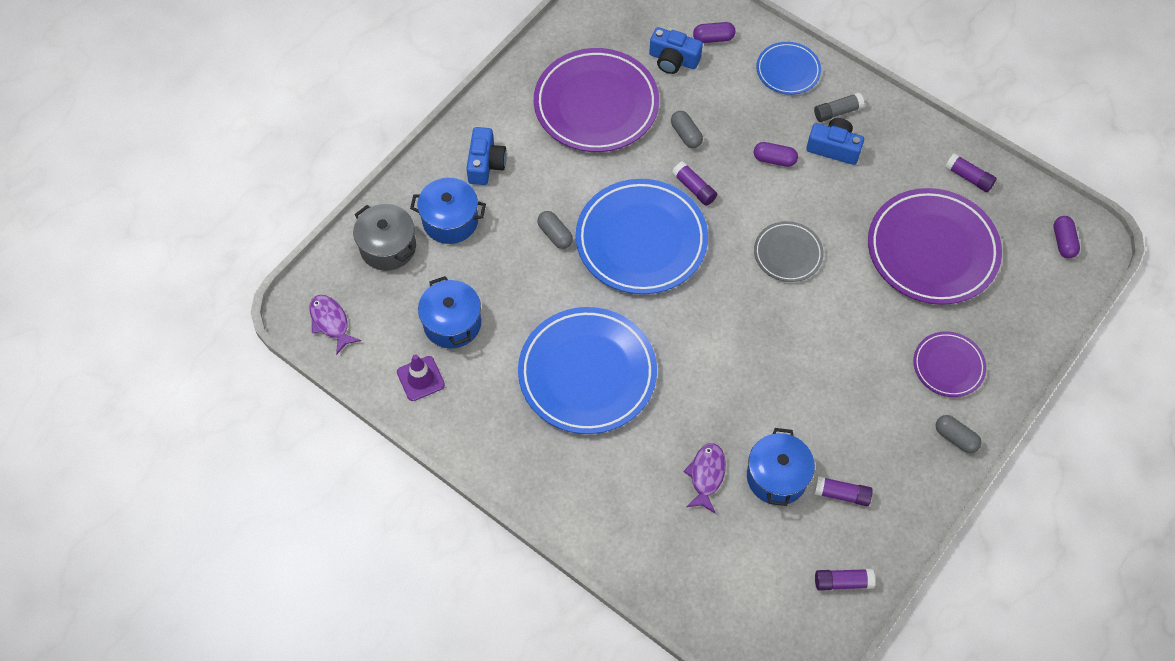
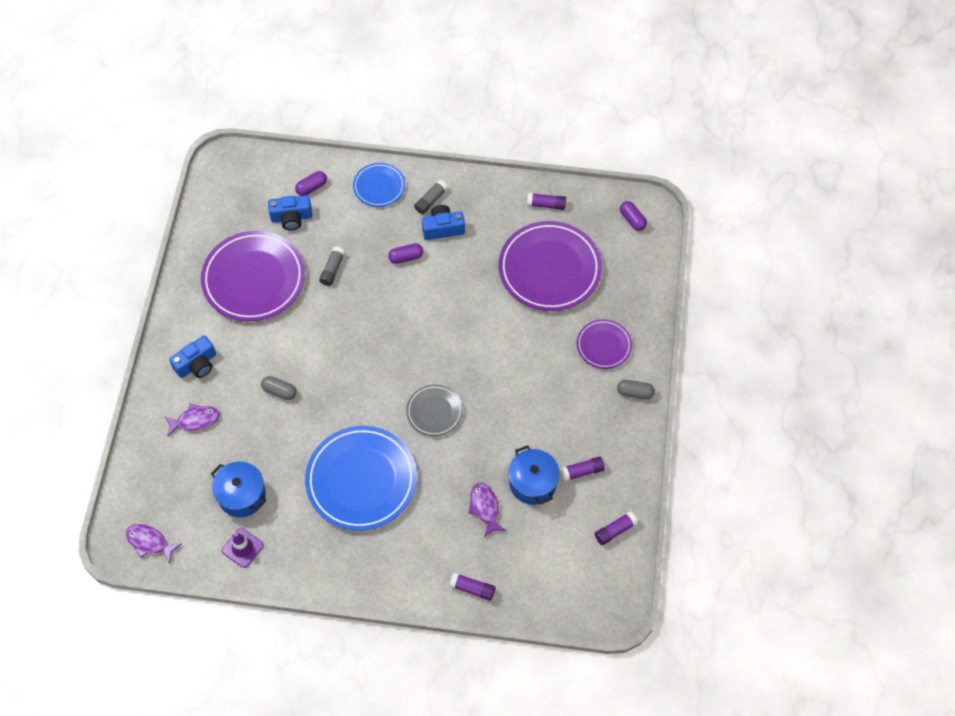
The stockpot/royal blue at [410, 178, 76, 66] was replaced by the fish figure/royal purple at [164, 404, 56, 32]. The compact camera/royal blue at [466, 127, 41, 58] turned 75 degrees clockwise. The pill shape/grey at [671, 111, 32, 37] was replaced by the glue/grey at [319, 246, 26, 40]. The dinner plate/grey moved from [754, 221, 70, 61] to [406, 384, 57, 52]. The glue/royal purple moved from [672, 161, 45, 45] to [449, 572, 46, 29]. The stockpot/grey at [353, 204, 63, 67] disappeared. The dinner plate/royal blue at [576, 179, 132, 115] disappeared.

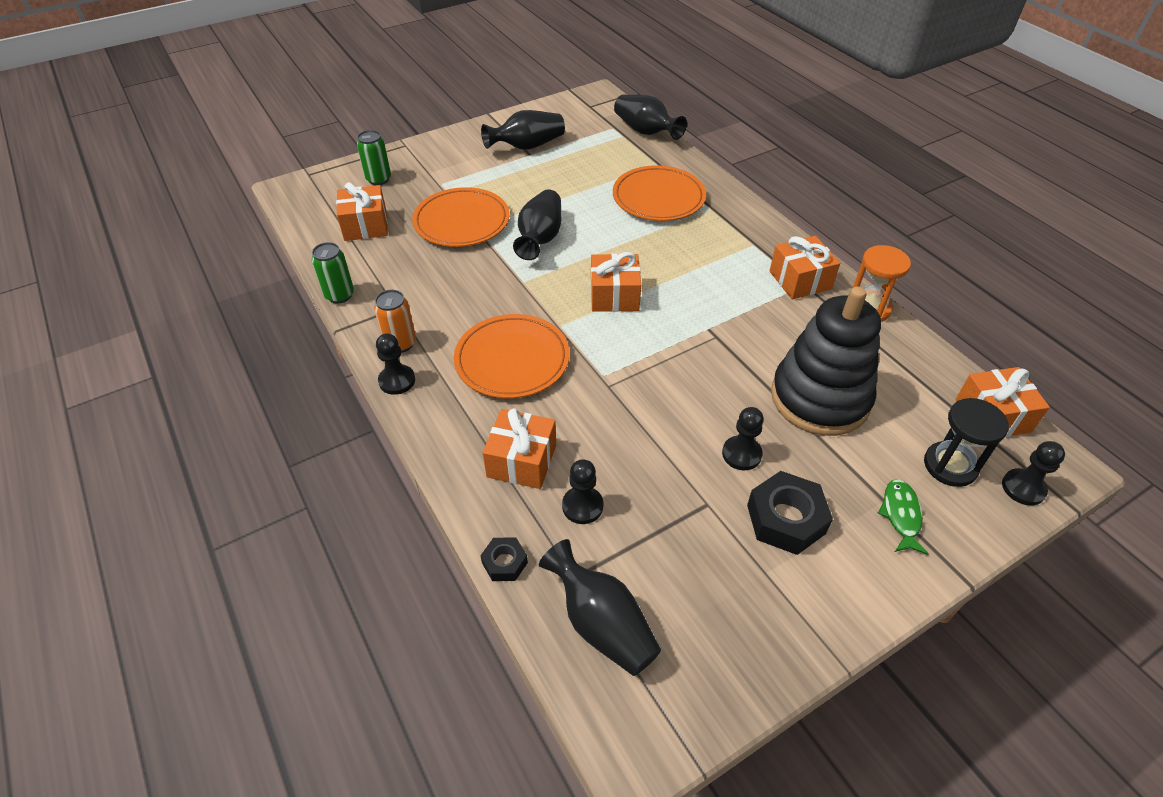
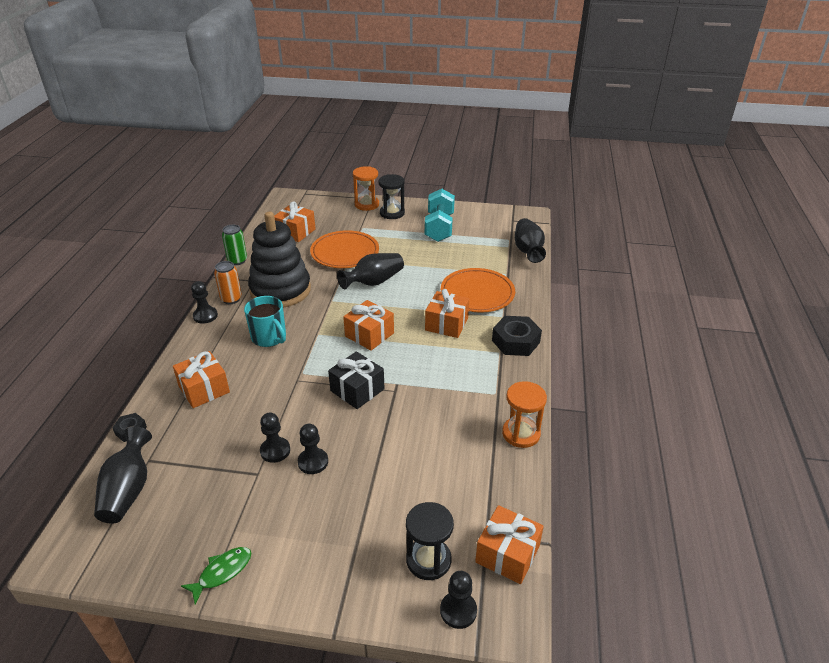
The fish figure/green moved from [878, 479, 51, 76] to [181, 547, 70, 57]. The dinner plate/orange at [454, 314, 116, 84] was replaced by the coffee mug/aqua at [244, 296, 42, 51]. The stacking rings/jet-black moved from [771, 286, 110, 150] to [248, 212, 63, 96]. The pawn/jet-black moved from [562, 459, 41, 65] to [260, 412, 30, 51]. The present/jet-black at [328, 351, 57, 58] appeared. The sand timer/orange at [353, 166, 26, 45] appeared. The sand timer/jet-black at [379, 174, 26, 45] appeared. The tall vase/jet-black at [481, 110, 84, 40] was replaced by the dumbbell/aqua at [425, 189, 30, 53]. The present/orange moved from [770, 236, 70, 63] to [425, 289, 44, 49]. The hex nut/jet-black moved from [747, 471, 86, 84] to [492, 316, 50, 40]. The soda can/green at [357, 130, 34, 55] disappeared.

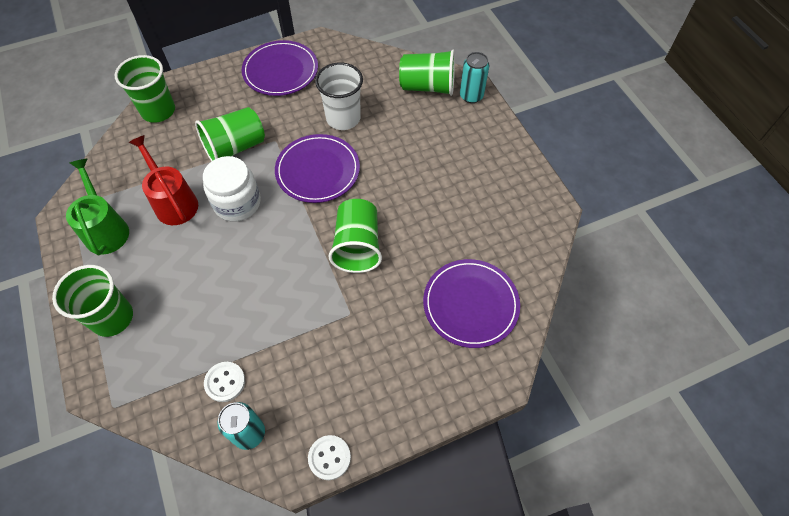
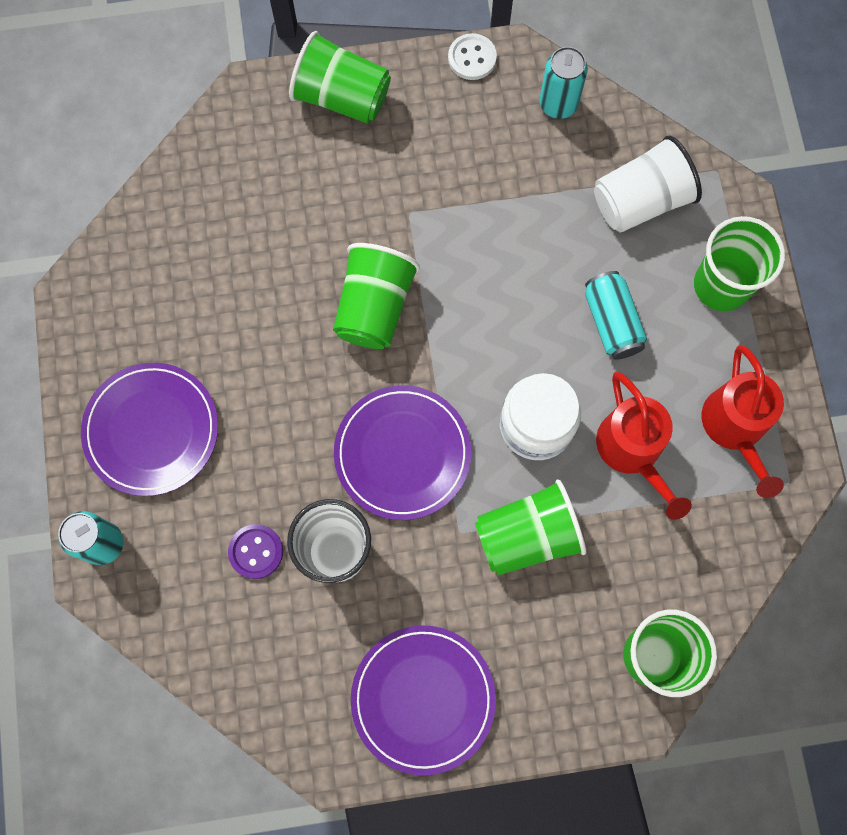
The dinner plate/royal purple moved from [423, 259, 97, 89] to [81, 362, 137, 134]. The shirt button/royal purple at [228, 524, 55, 55] appeared. The cup/green moved from [399, 50, 56, 46] to [289, 31, 102, 93]. The soda can/aqua at [585, 271, 62, 89] appeared. The cup/pure white at [594, 135, 108, 98] appeared. The watering can/green at [66, 159, 63, 96] became the watering can/crimson at [702, 345, 82, 153]. The shirt button/pure white at [204, 362, 41, 40] disappeared.

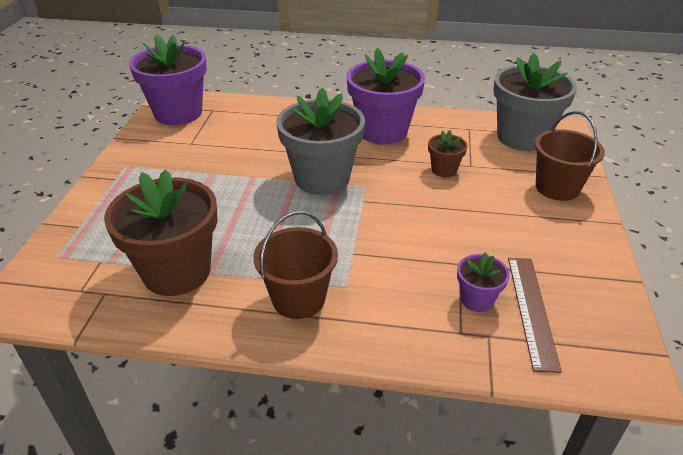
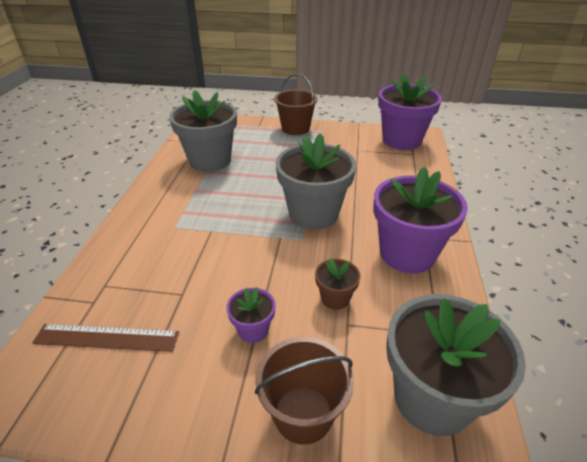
The flower pot/russet at [104, 169, 114, 127] became the flower pot/grey at [169, 90, 68, 82]. The flower pot/royal purple moved from [457, 252, 53, 60] to [226, 287, 49, 56]. The bucket/russet moved from [253, 211, 85, 108] to [274, 74, 44, 61].

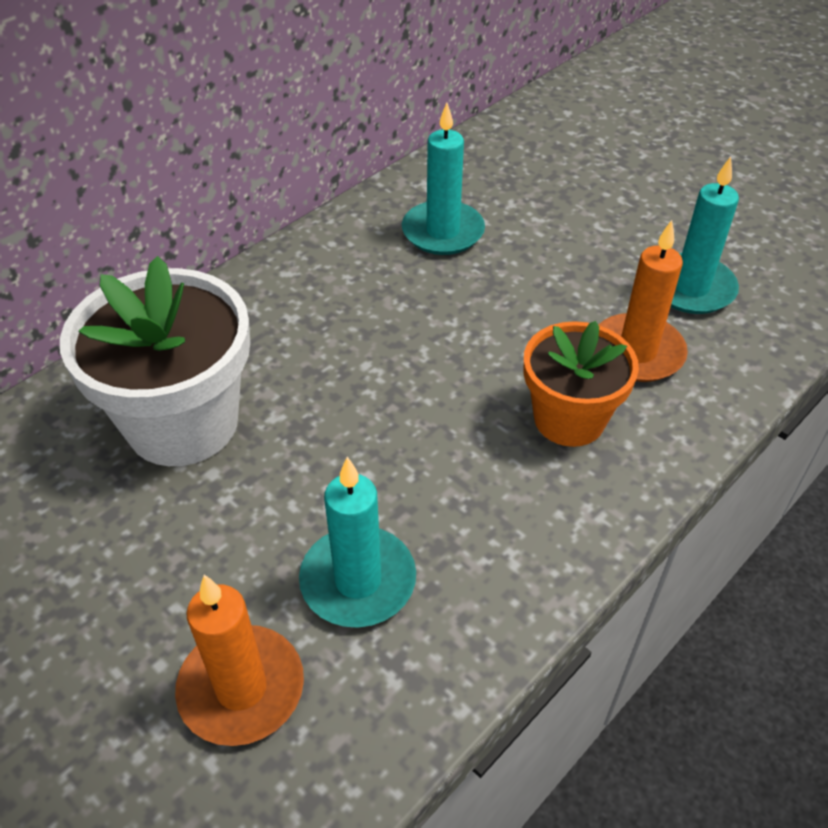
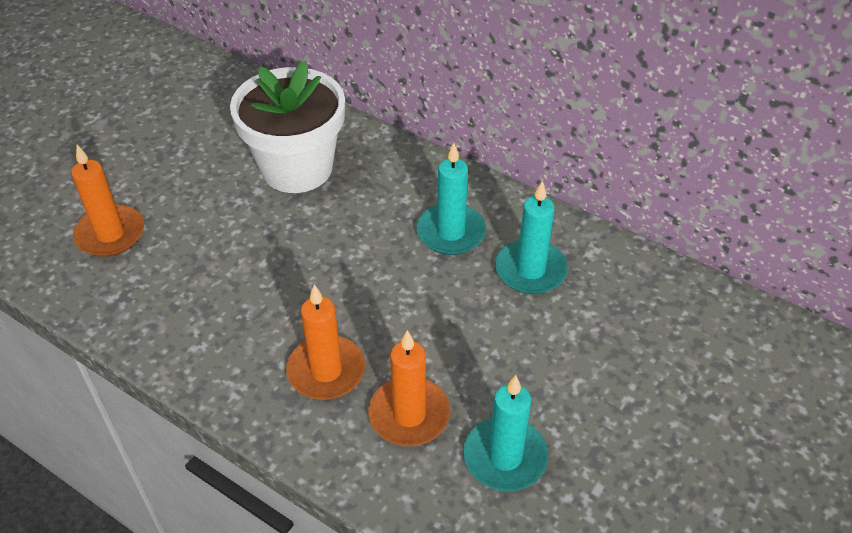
The flower pot/orange at [524, 321, 115, 126] was replaced by the pillar candle/orange at [286, 284, 79, 116]. The pillar candle/aqua moved from [299, 457, 117, 170] to [416, 143, 70, 112].

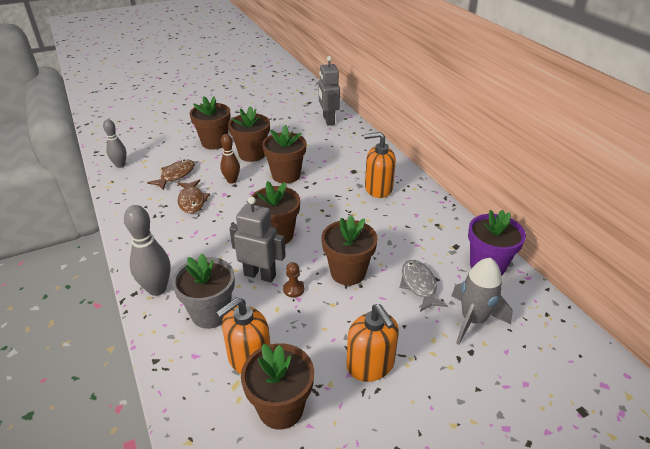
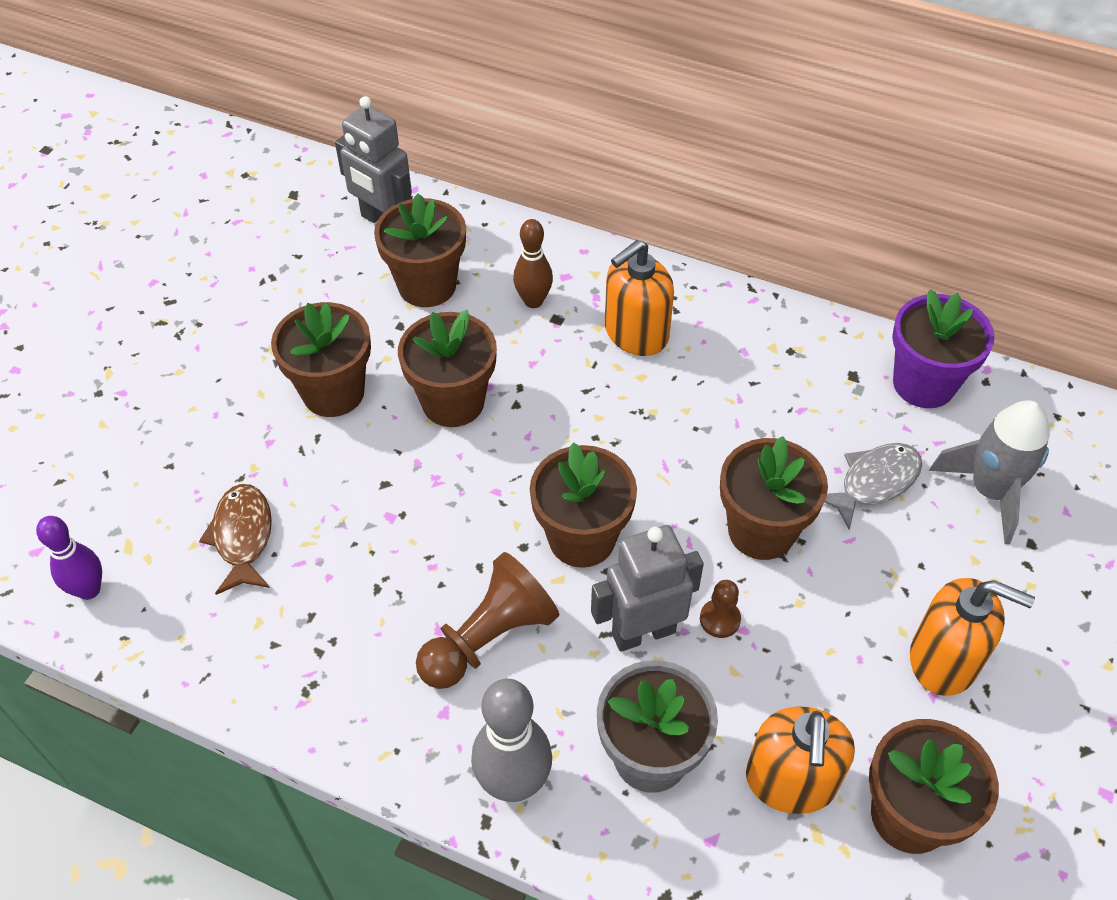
The bowling pin/grey at [103, 119, 24, 49] became the bowling pin/royal purple at [36, 516, 66, 84]. The flower pot/russet moved from [190, 96, 41, 53] to [374, 193, 92, 114]. The pawn/russet at [416, 552, 143, 137] appeared. The bowling pin/russet moved from [220, 134, 20, 50] to [513, 219, 40, 89]. The fish figure/grey at [400, 260, 48, 52] turned 105 degrees clockwise. The fish figure/russet at [178, 179, 32, 34] disappeared.

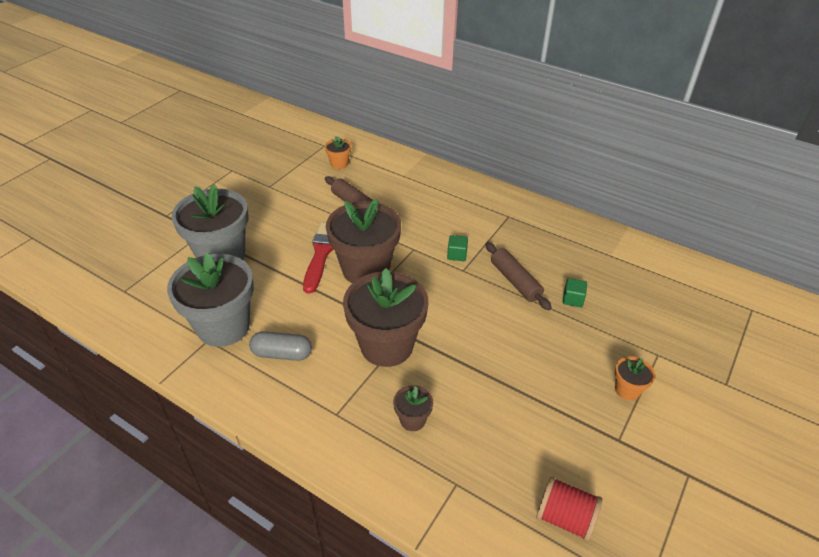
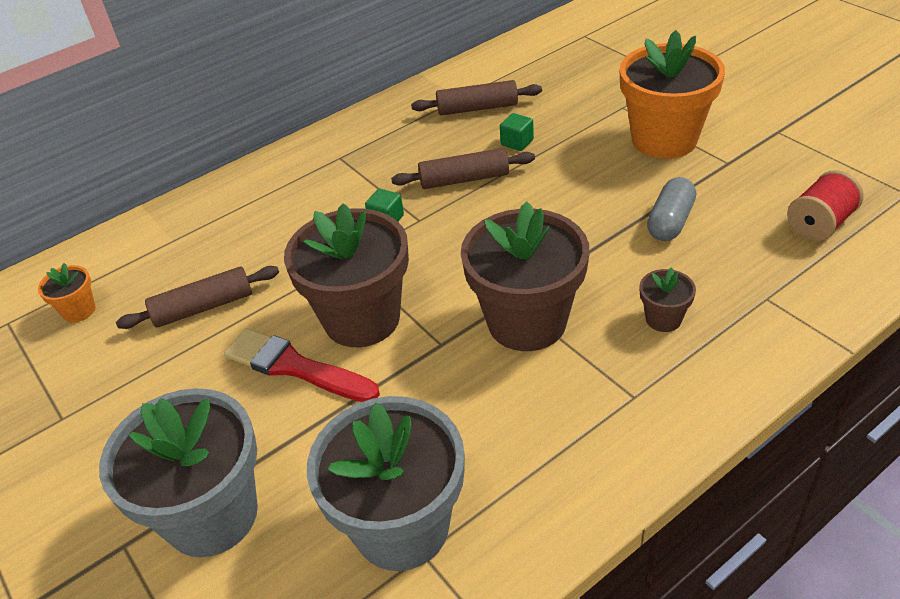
The dough roller/russet at [411, 80, 131, 35] appeared. The flower pot/orange at [615, 356, 40, 44] changed to 2.27 times the size. The pill shape/grey moved from [249, 331, 63, 30] to [647, 177, 49, 64].

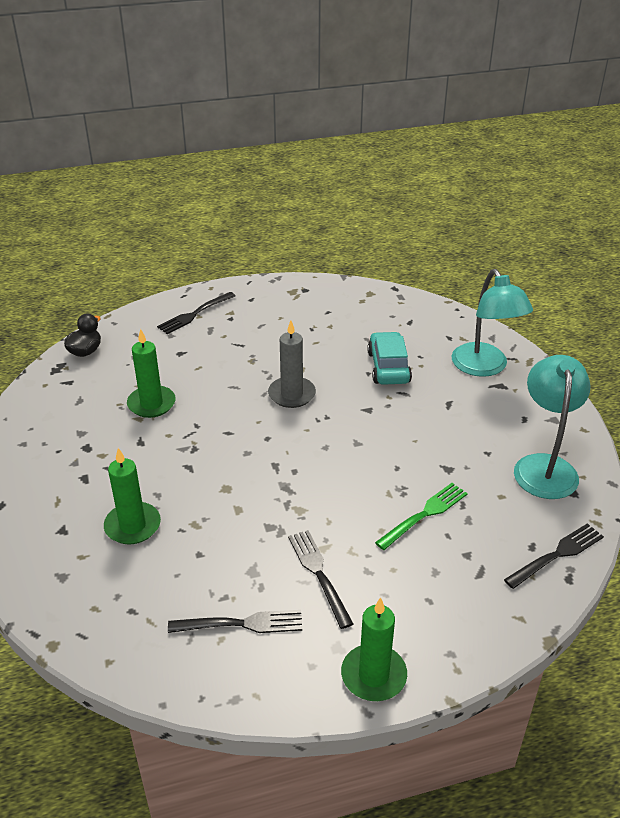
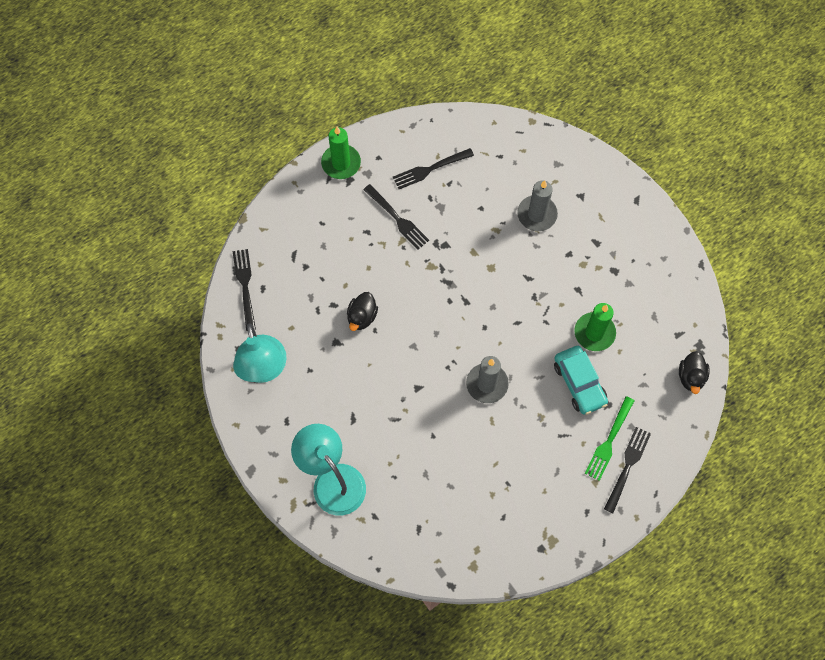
The table fork/jet-black at [504, 523, 100, 66] turned 135 degrees clockwise. The rubber duck/jet-black at [347, 292, 31, 39] appeared. The pillar candle/green at [104, 448, 57, 96] became the pillar candle/grey at [517, 180, 41, 51]. The toy car/aqua moved from [367, 332, 45, 53] to [554, 346, 54, 69]. The table fork/green moved from [375, 483, 93, 67] to [585, 396, 50, 85].

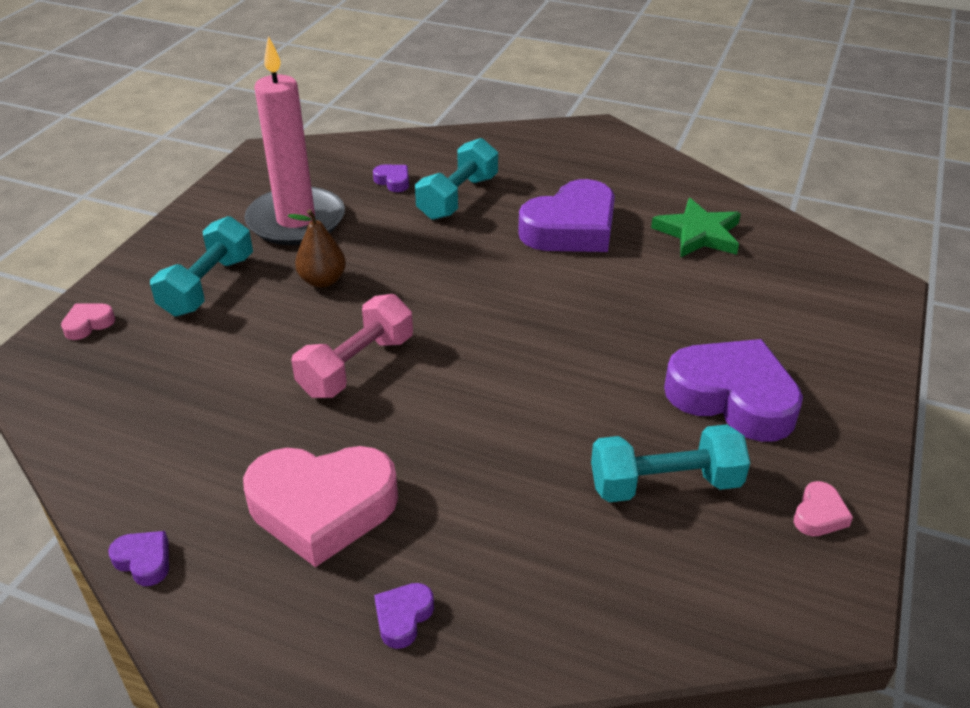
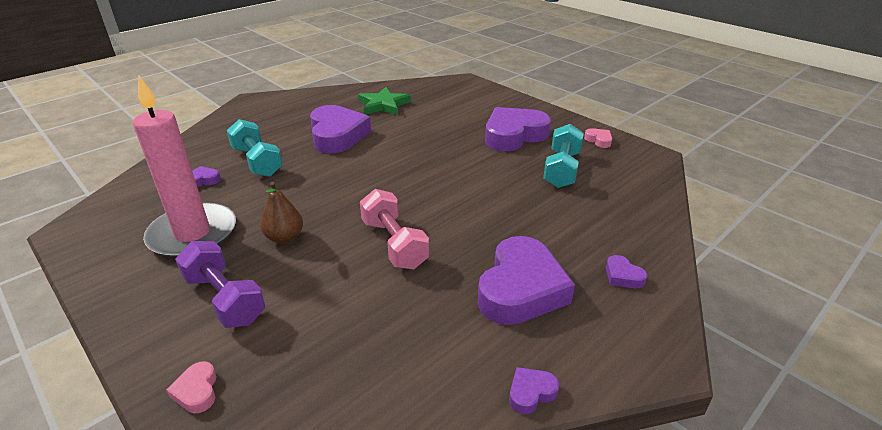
The dumbbell/aqua at [150, 216, 103, 100] became the dumbbell/royal purple at [175, 241, 90, 87]. The love heart/rosy at [243, 446, 155, 121] became the love heart/royal purple at [478, 236, 97, 89].

